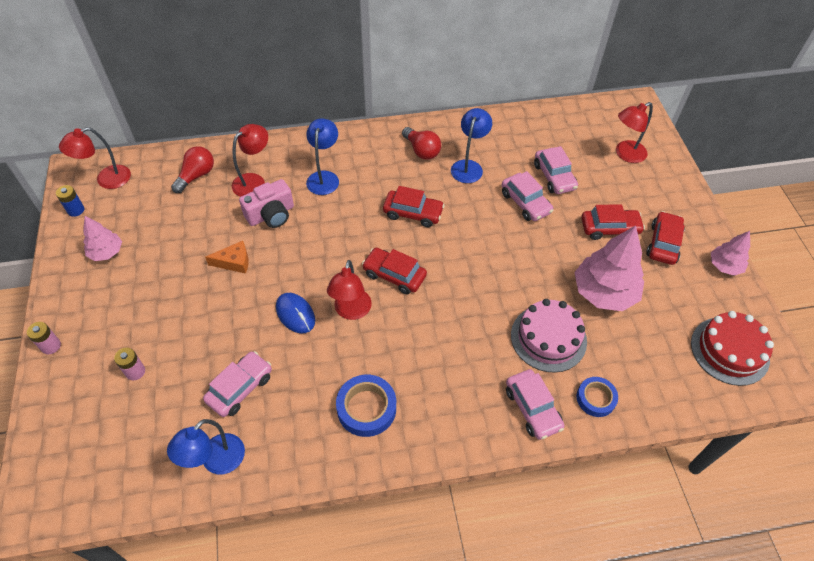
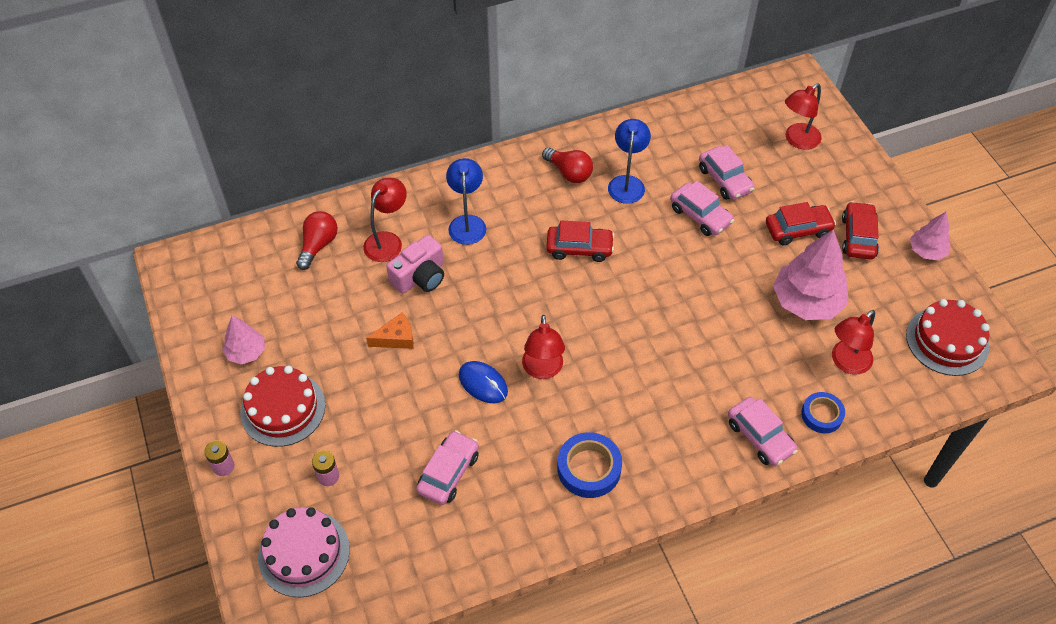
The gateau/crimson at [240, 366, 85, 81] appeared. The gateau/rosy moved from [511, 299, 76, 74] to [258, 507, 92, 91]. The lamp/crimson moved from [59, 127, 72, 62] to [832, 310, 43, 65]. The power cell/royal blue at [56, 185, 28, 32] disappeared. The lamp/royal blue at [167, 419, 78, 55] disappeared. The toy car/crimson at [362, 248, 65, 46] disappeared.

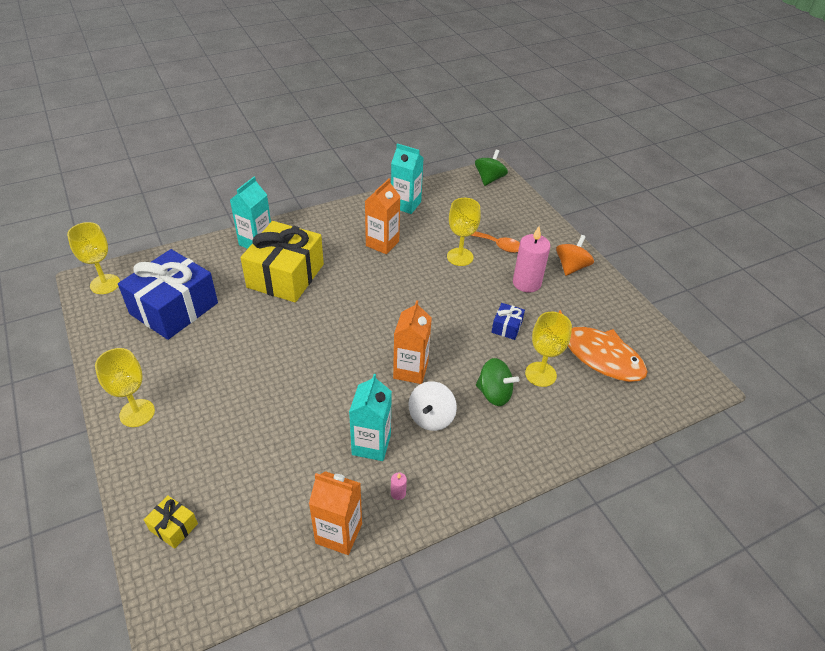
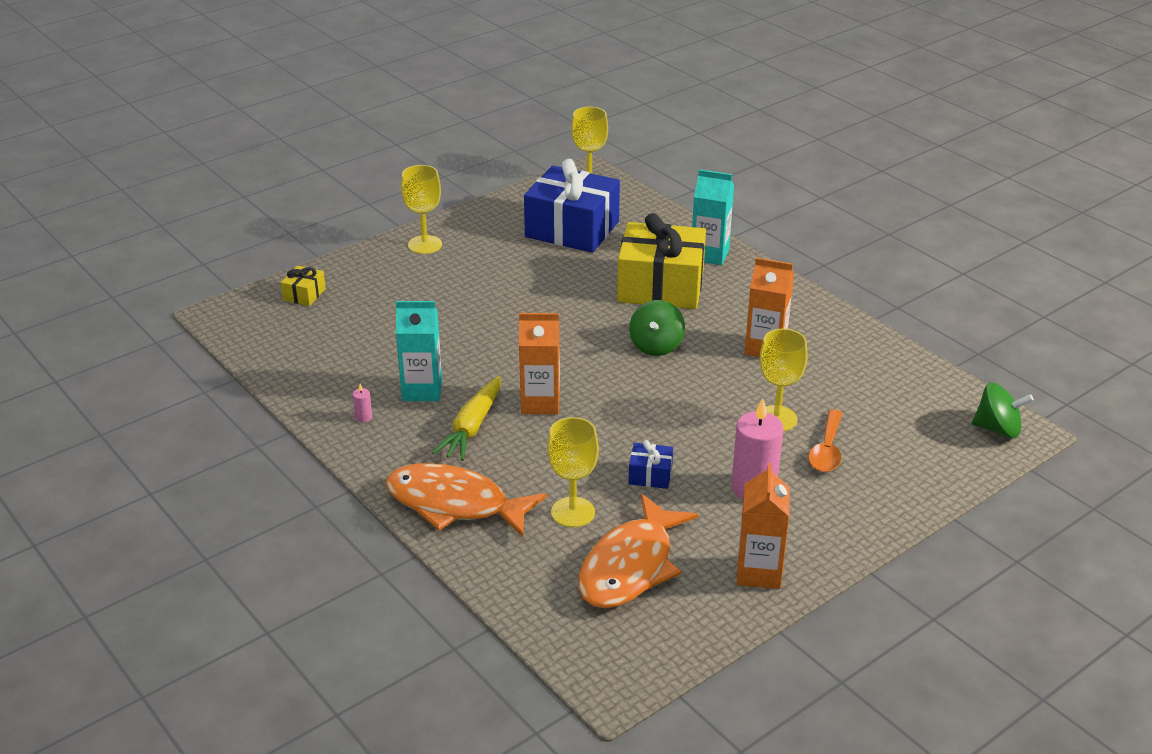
The fish figure/orange at [386, 463, 161, 74] appeared. The spinning top/pure white at [409, 381, 48, 50] was replaced by the carrot/yellow at [432, 376, 69, 85]. The spinning top/green moved from [476, 358, 43, 48] to [629, 300, 56, 56]. The juice carton/orange moved from [309, 471, 53, 84] to [737, 463, 53, 126]. The juice carton/aqua at [391, 143, 32, 71] disappeared. The spinning top/orange at [556, 235, 38, 41] disappeared.

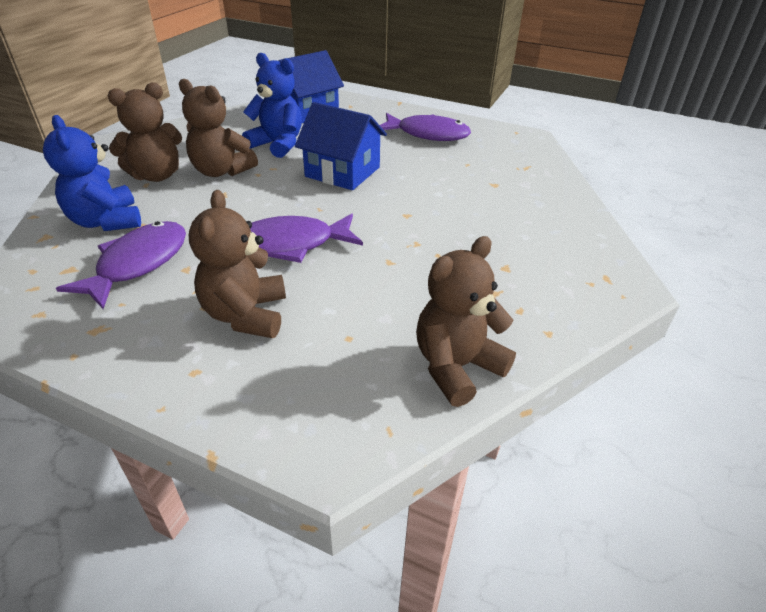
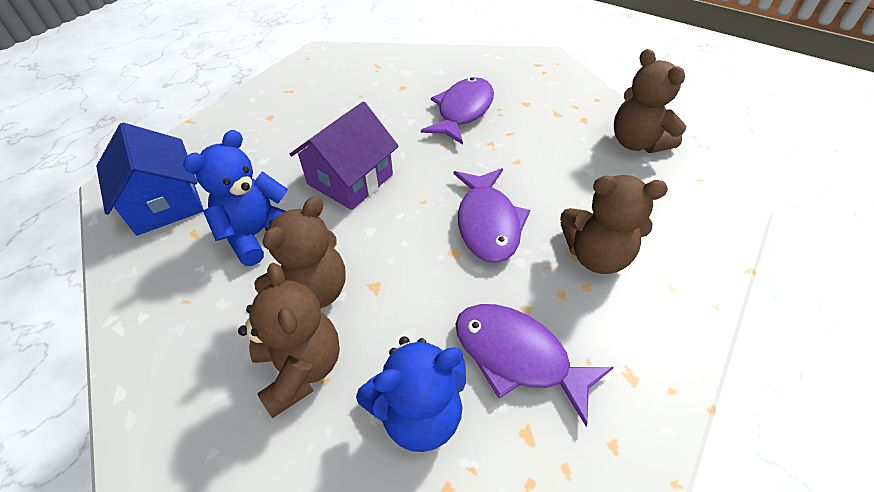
The toy house/royal blue at [295, 102, 92, 88] became the toy house/royal purple at [289, 102, 110, 108]. The fish figure/royal purple moved from [380, 113, 91, 28] to [421, 77, 73, 68].

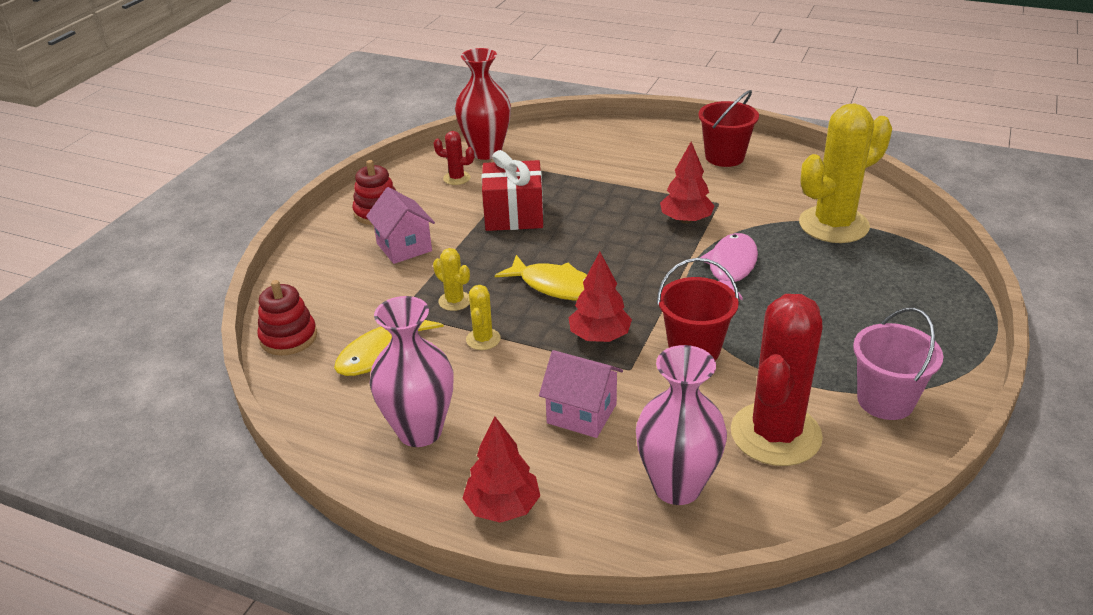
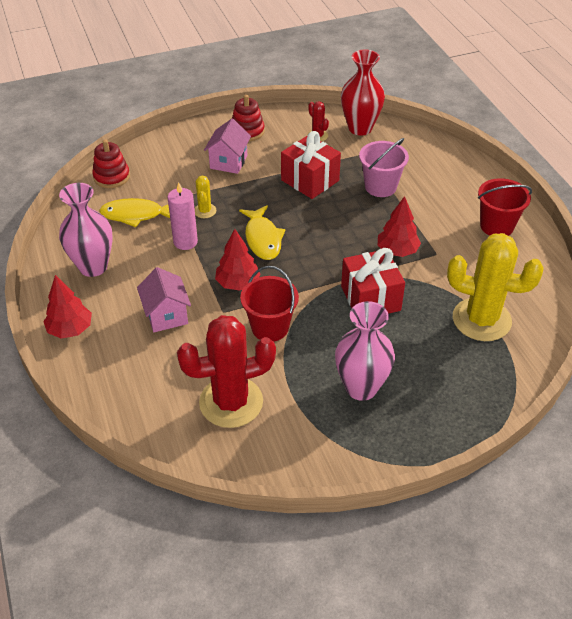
The cactus/yellow at [466, 285, 35, 65] was replaced by the pillar candle/rosy at [168, 182, 30, 68]. The tall vase/rosy moved from [636, 345, 91, 160] to [335, 301, 60, 100]. The fish figure/rosy at [700, 233, 58, 67] was replaced by the present/crimson at [341, 248, 64, 66]. The bucket/rosy moved from [853, 308, 90, 112] to [359, 138, 50, 59].

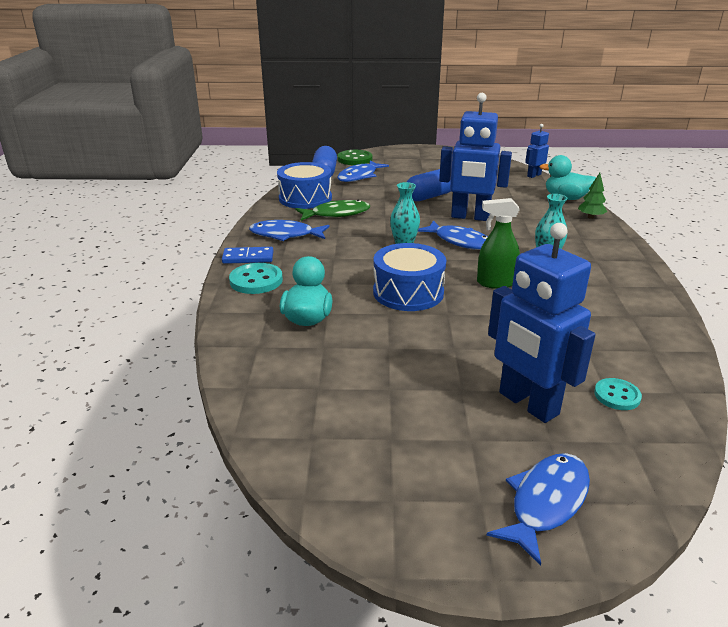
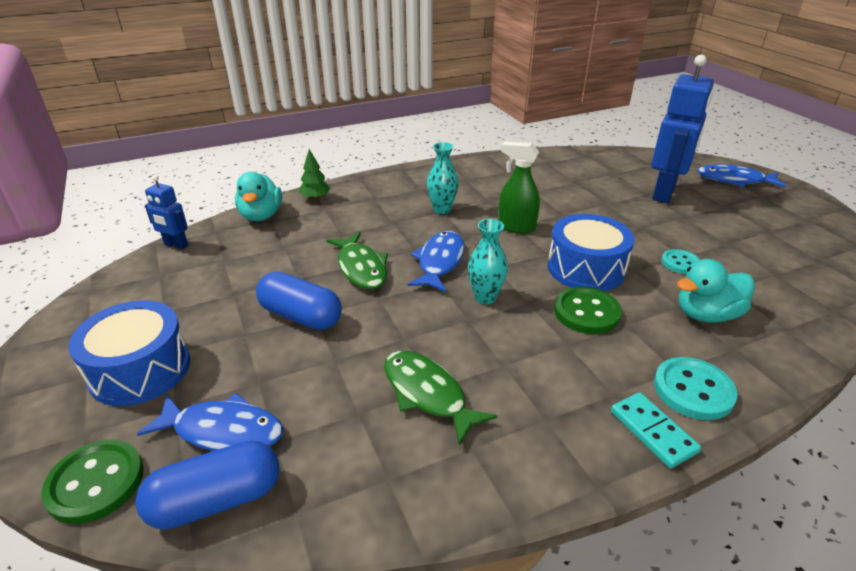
The drum/royal blue moved from [277, 162, 55, 47] to [68, 300, 122, 106]. The toy robot/royal blue at [439, 93, 73, 128] was replaced by the fish figure/green at [327, 232, 61, 57]. The sprayer/green at [477, 198, 43, 91] turned 135 degrees clockwise. The shirt button/green at [554, 287, 68, 47] appeared. The domino/royal blue at [222, 247, 51, 17] became the domino/aqua at [611, 392, 90, 76]. The shirt button/aqua moved from [594, 378, 48, 32] to [661, 249, 39, 25]. The fish figure/royal blue at [249, 220, 81, 21] disappeared.

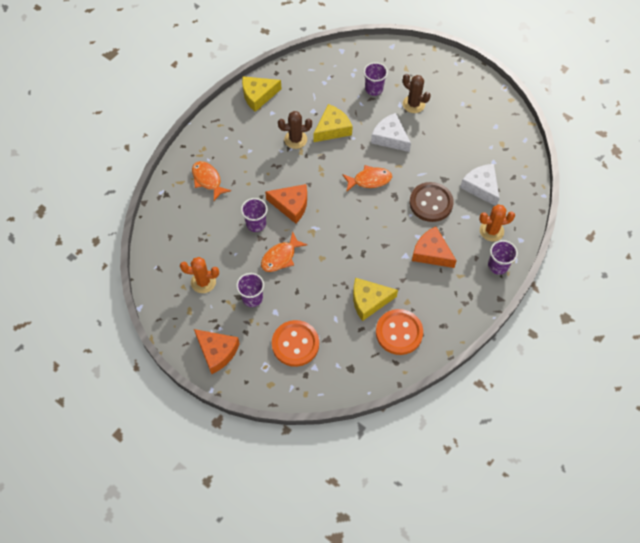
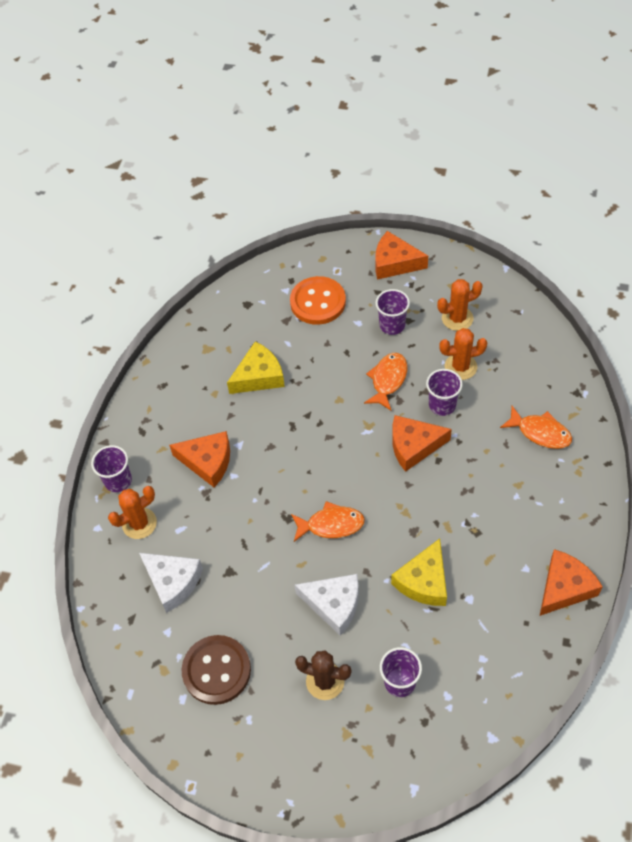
The shirt button/russet moved from [410, 182, 44, 40] to [182, 635, 69, 70]. The fish figure/orange at [342, 165, 50, 27] turned 150 degrees counterclockwise. The cactus/orange at [439, 328, 48, 52] appeared. The piece of cheese/yellow at [242, 76, 39, 36] became the piece of cheese/orange at [540, 549, 63, 67]. The cactus/russet at [278, 111, 34, 38] disappeared. The shirt button/orange at [376, 309, 47, 46] disappeared.

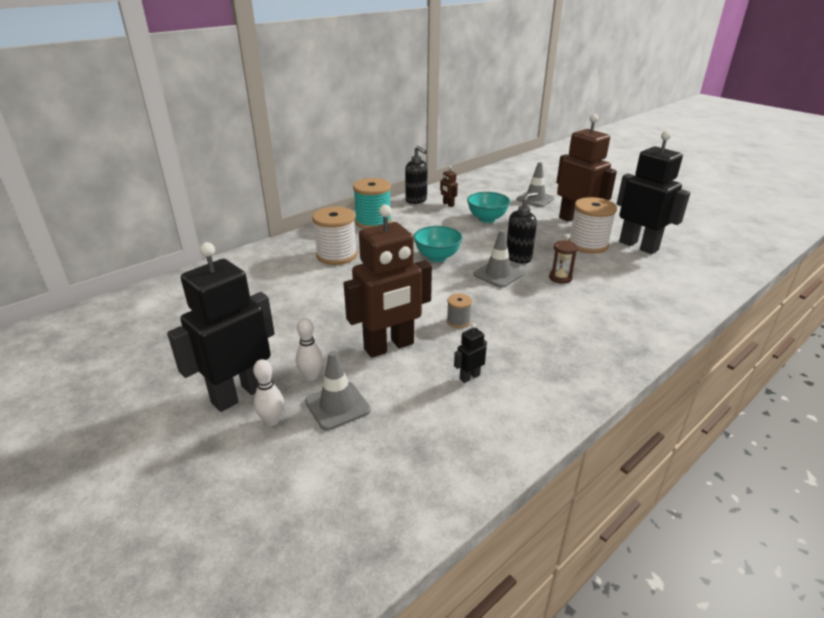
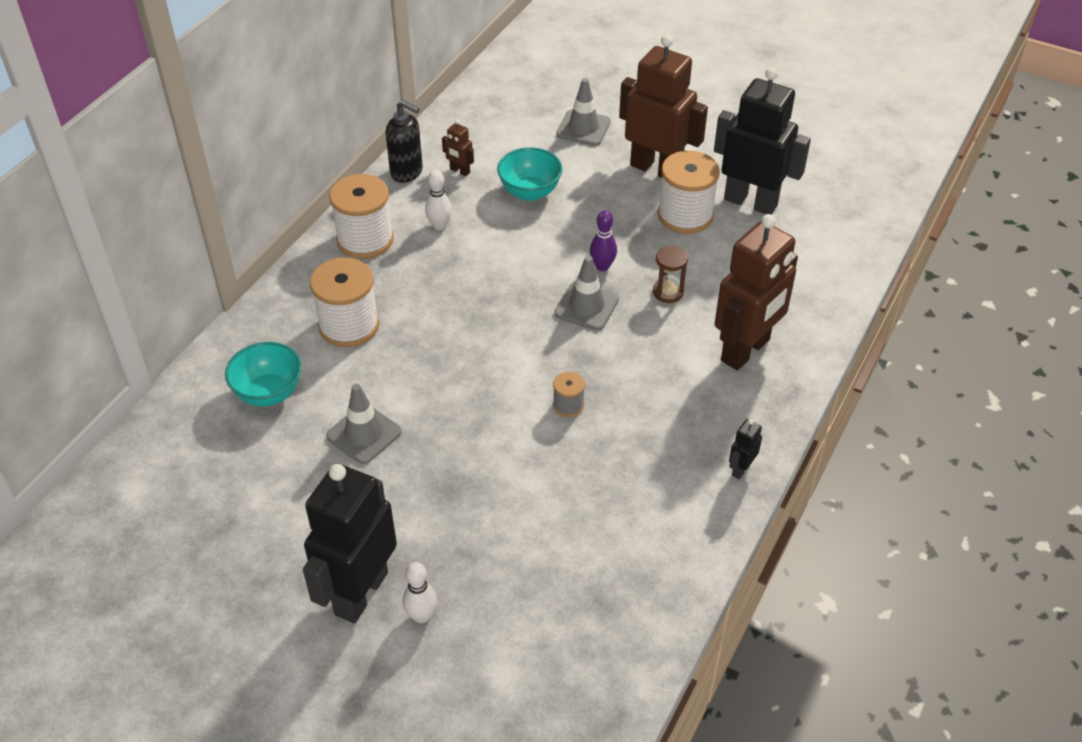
The bowl/aqua moved from [414, 226, 49, 36] to [225, 342, 77, 65]. The road cone/grey moved from [305, 351, 66, 79] to [326, 384, 76, 80]. The bobbin/aqua at [353, 178, 39, 51] became the bobbin/pure white at [329, 174, 65, 85]. The bowling pin/pure white moved from [296, 318, 27, 63] to [425, 170, 27, 60]. The soap dispenser/jet-black at [507, 192, 31, 71] was replaced by the bowling pin/royal purple at [590, 210, 27, 61]. The toy robot/russet moved from [343, 204, 89, 154] to [715, 214, 83, 156]. The toy robot/jet-black moved from [454, 323, 33, 60] to [729, 419, 33, 60].

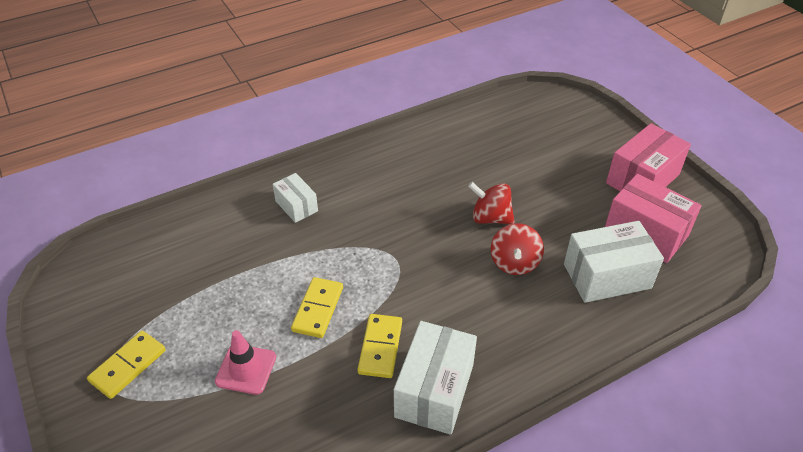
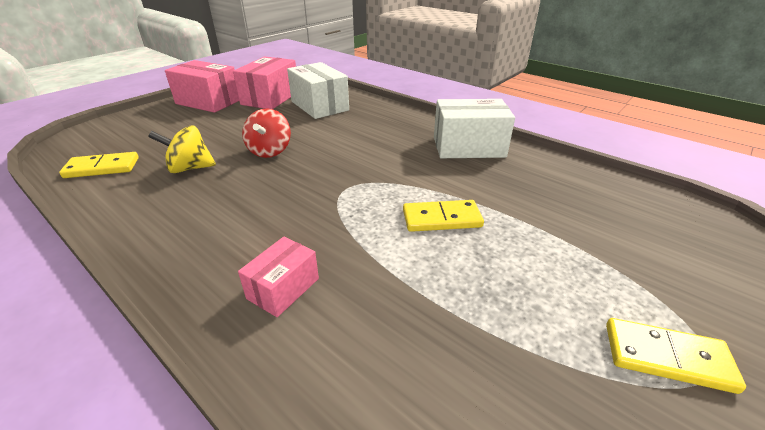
The domino/yellow moved from [357, 314, 45, 64] to [59, 152, 80, 26]. The spinning top/yellow at [148, 125, 68, 48] appeared. The parcel/pure white at [273, 173, 45, 50] became the parcel/rosy at [238, 237, 81, 80]. The road cone/rosy at [215, 330, 61, 65] disappeared. The spinning top/crimson at [491, 223, 53, 52] disappeared.

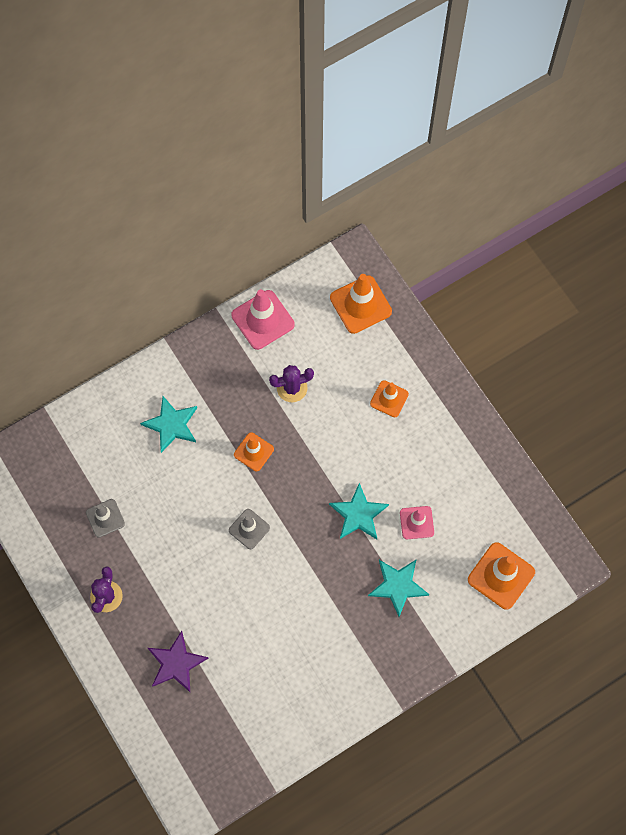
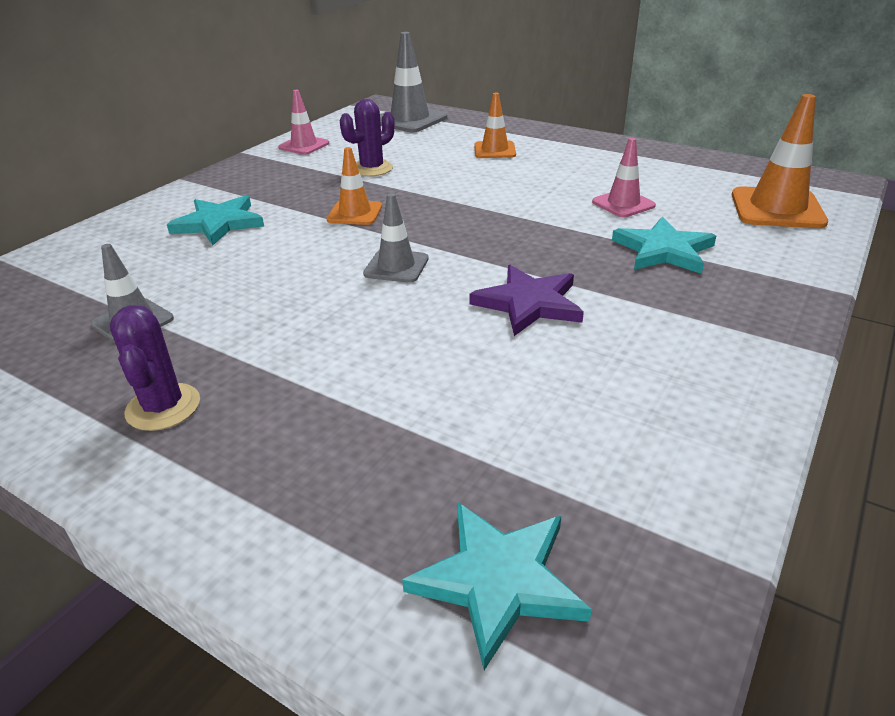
The road cone/rosy at [231, 290, 64, 60] changed to 0.61 times the size. The road cone/orange at [330, 274, 62, 60] became the road cone/grey at [380, 32, 67, 100]. The star/aqua moved from [329, 483, 60, 56] to [402, 502, 190, 168]. The star/royal purple moved from [148, 631, 60, 61] to [470, 265, 114, 71].

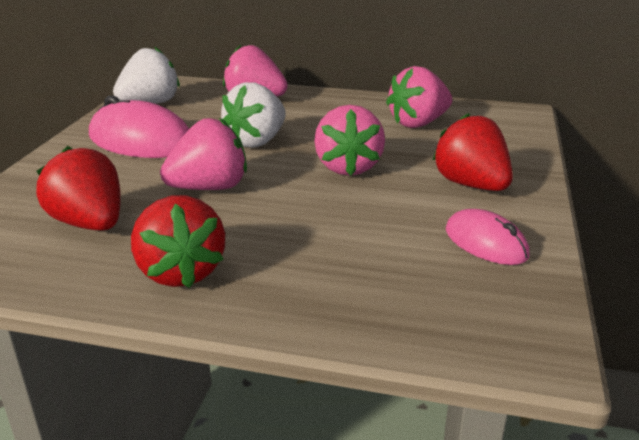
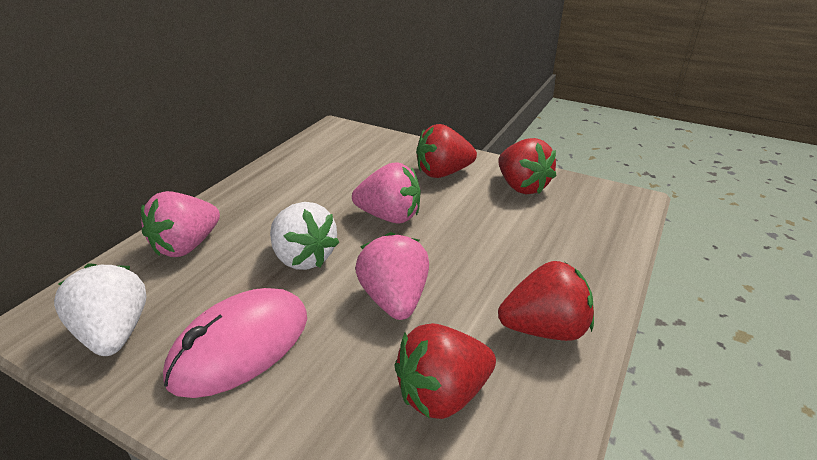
The mouse/rosy at [446, 209, 83, 56] was replaced by the berry/crimson at [498, 138, 58, 56]. The berry/rosy at [386, 66, 66, 62] disappeared.

